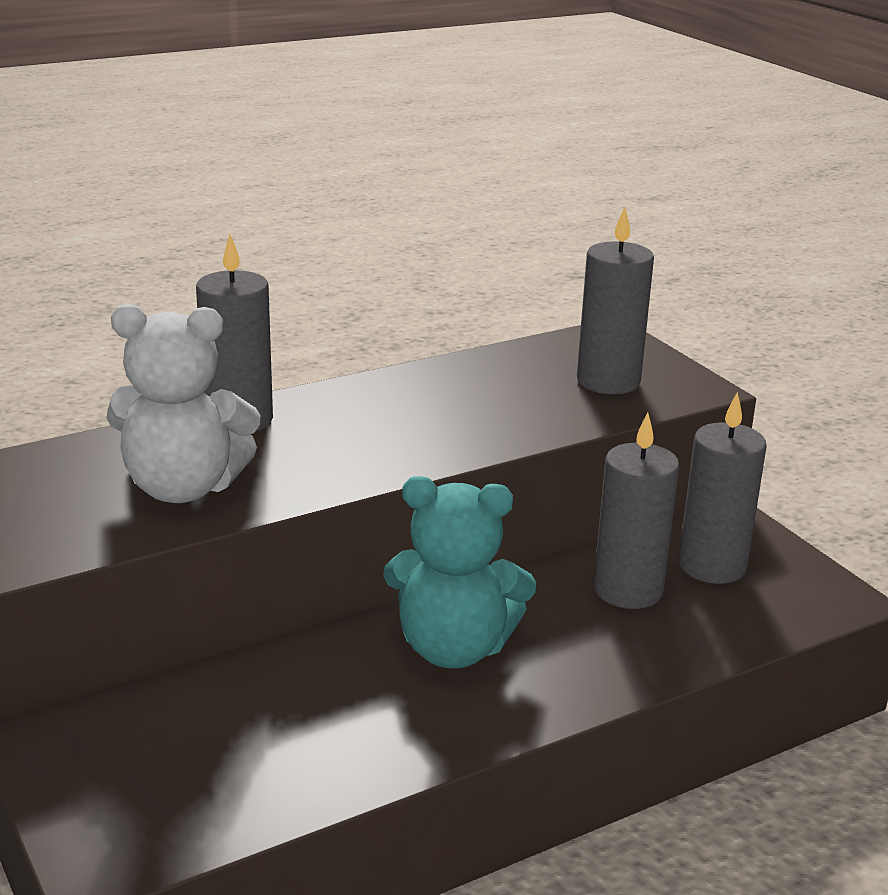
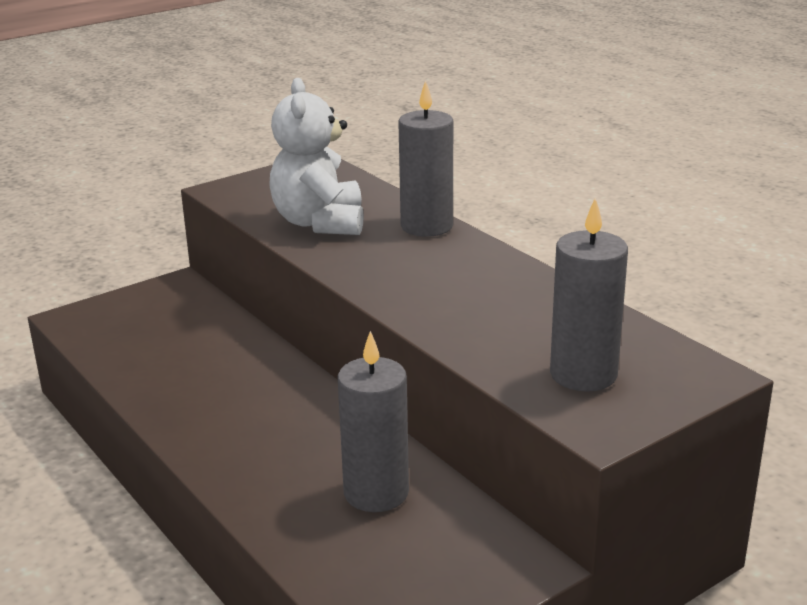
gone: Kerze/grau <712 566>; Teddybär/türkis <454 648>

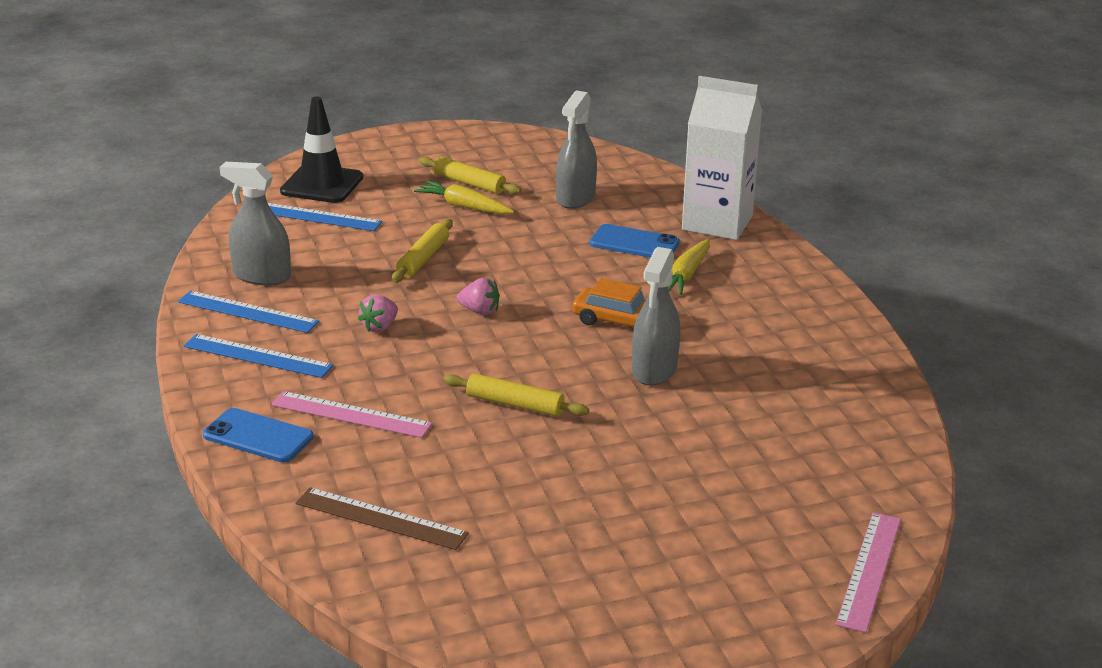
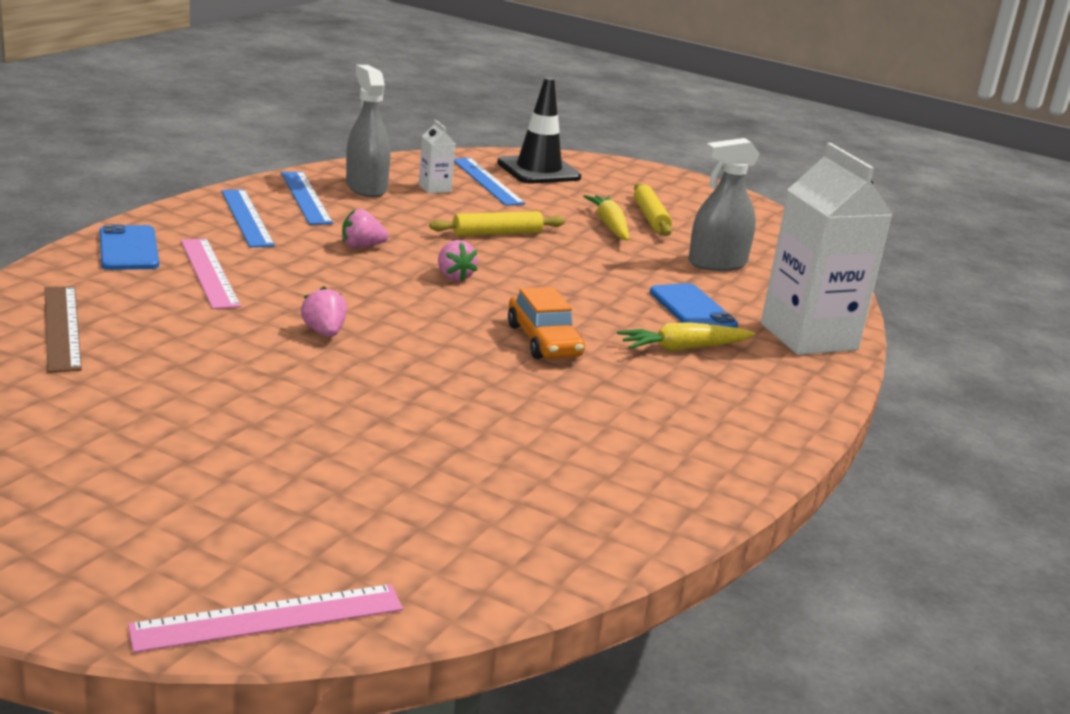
gone: Sprühflasche/grau <654 370>
new: Getränkekarton/weiß <434 188>
swapped: Nudelholz/gelb <515 404> to Erdbeere/rosa <324 332>

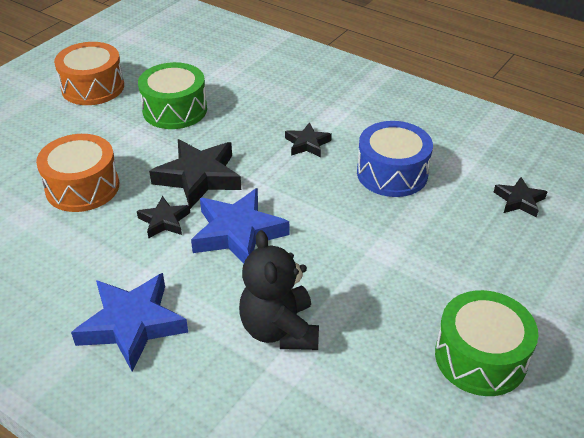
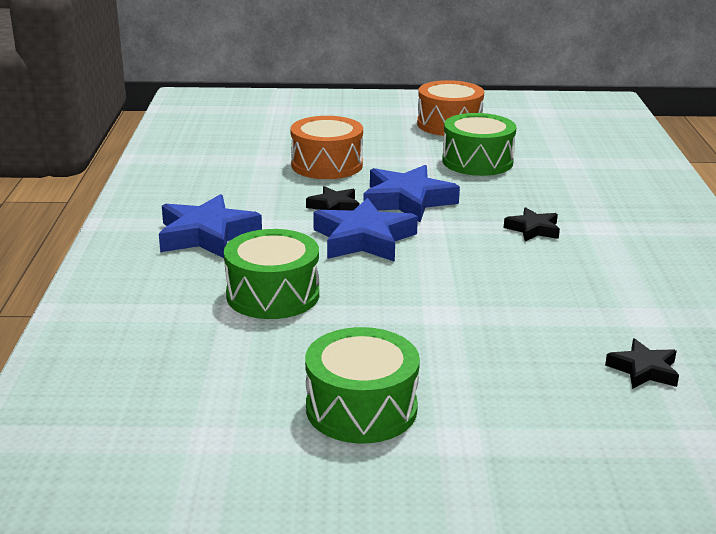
gone: Trommel/blau <392 173>
swapped: Teddybär/schwarz <279 330> to Trommel/grün <273 295>
repainted: Stern/schwarz <199 177> to Stern/blau <407 200>

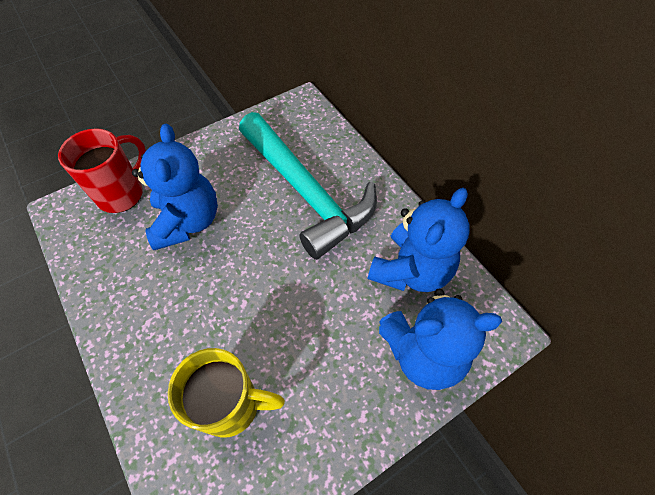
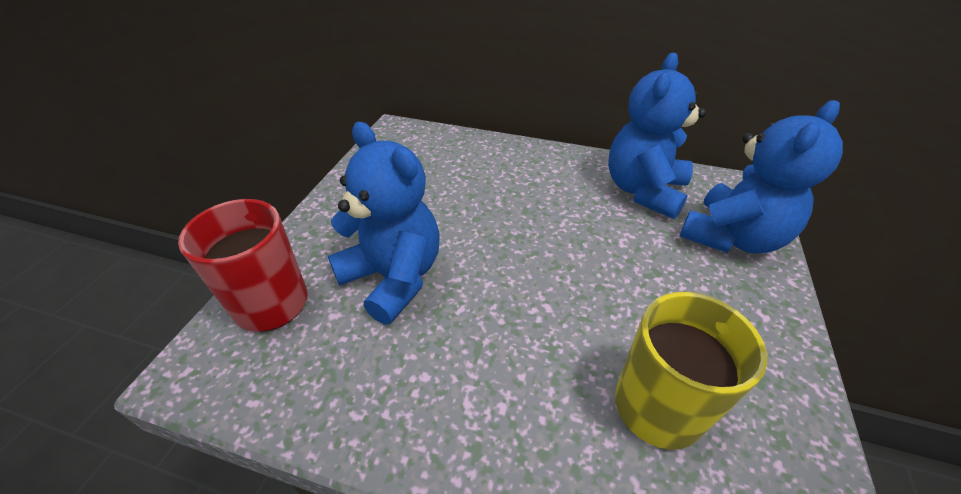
gone: Hammer/türkis <306 192>
rotated: Teddybär/blau <411 270> = <643 191> 150 degrees counterclockwise

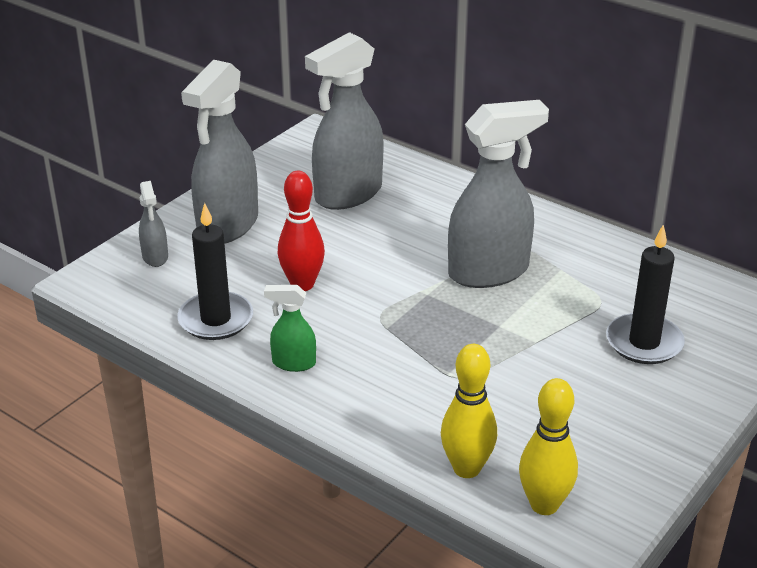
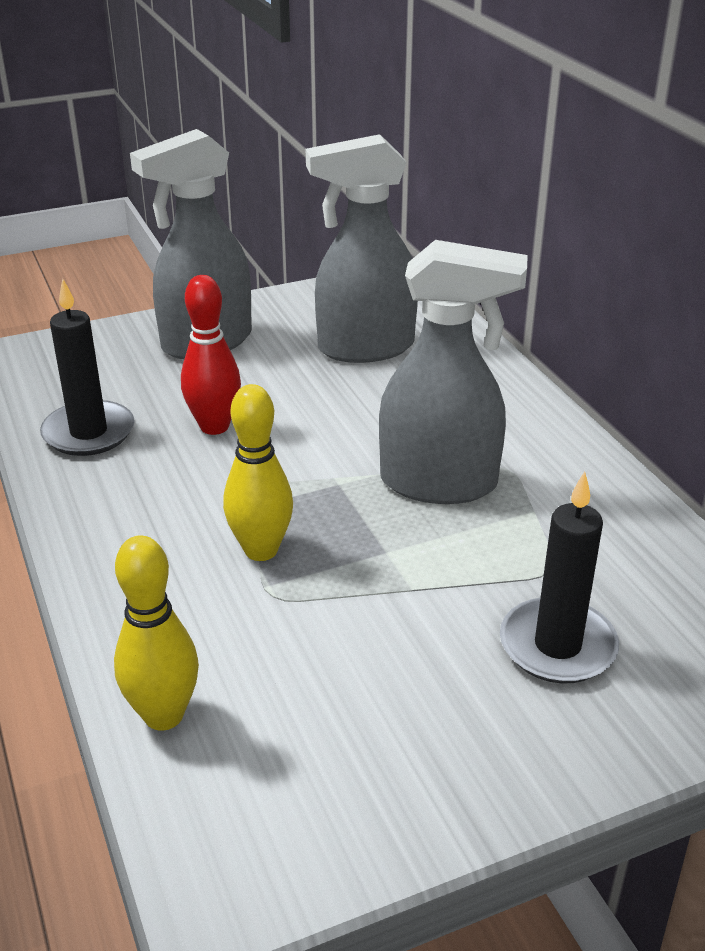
gone: Sprühflasche/grau <155 257>; Sprühflasche/grün <293 363>
shifted: Bowlingkegel/gelb <544 505> to <261 550>

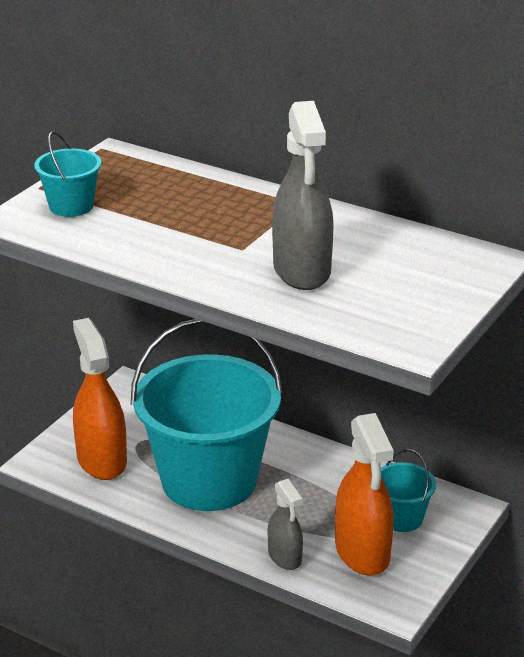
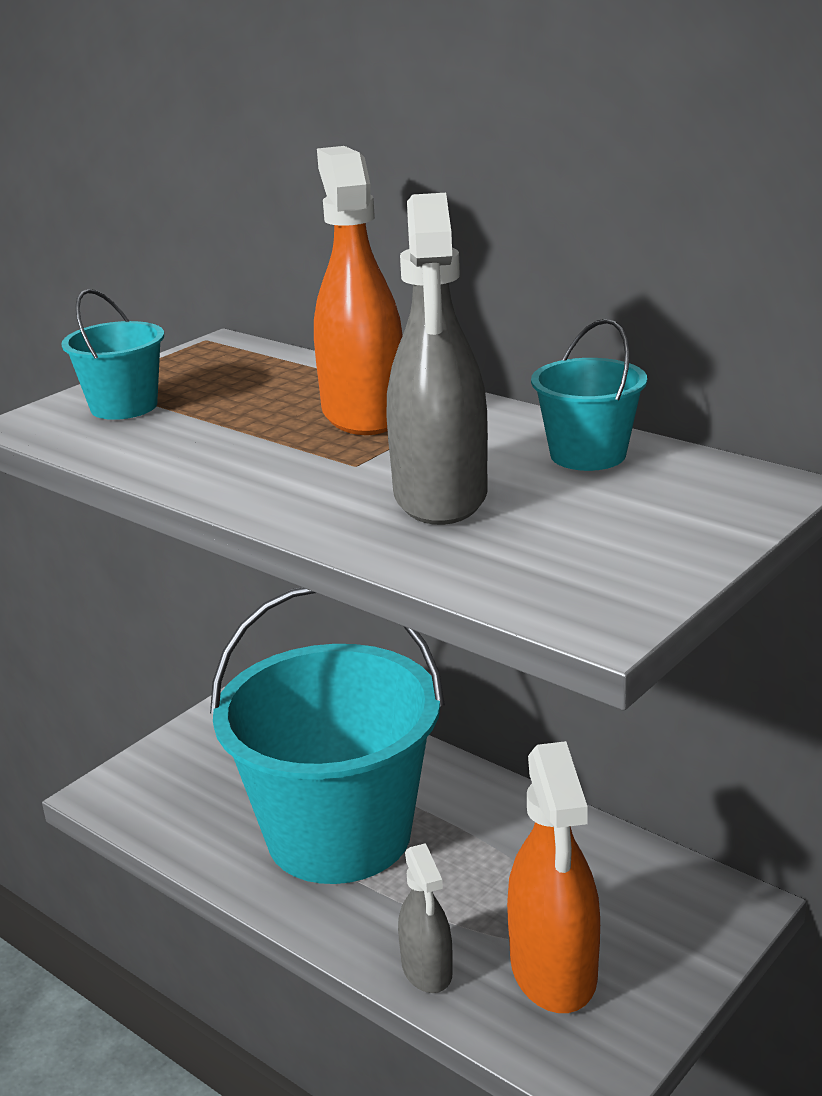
shifted: Sprühflasche/orange <101 460> to <363 413>; Eimer/türkis <401 518> to <588 455>

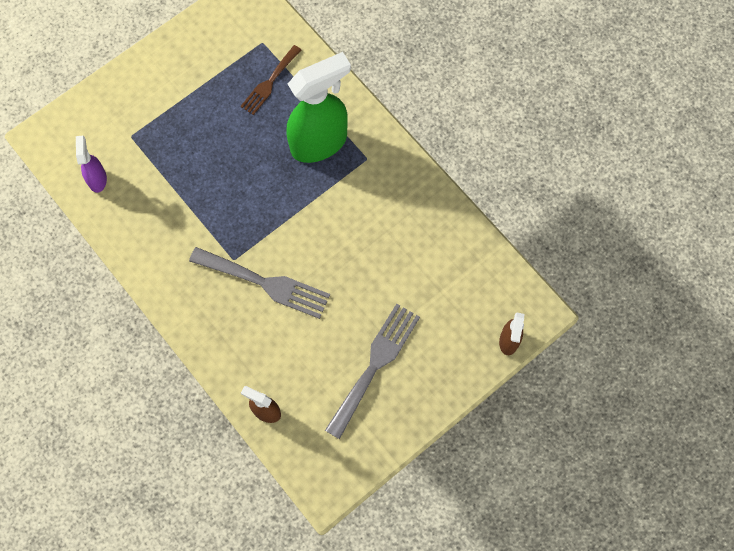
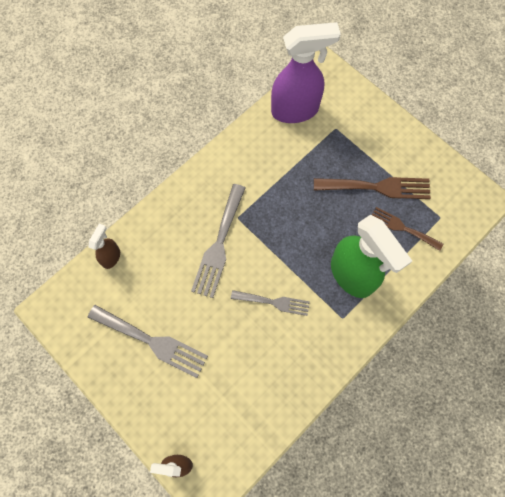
new: Gabel/braun <377 187>; Gabel/grau <274 302>
scaled: Sprühflasche/lila <97 179> = <295 110> x2.10

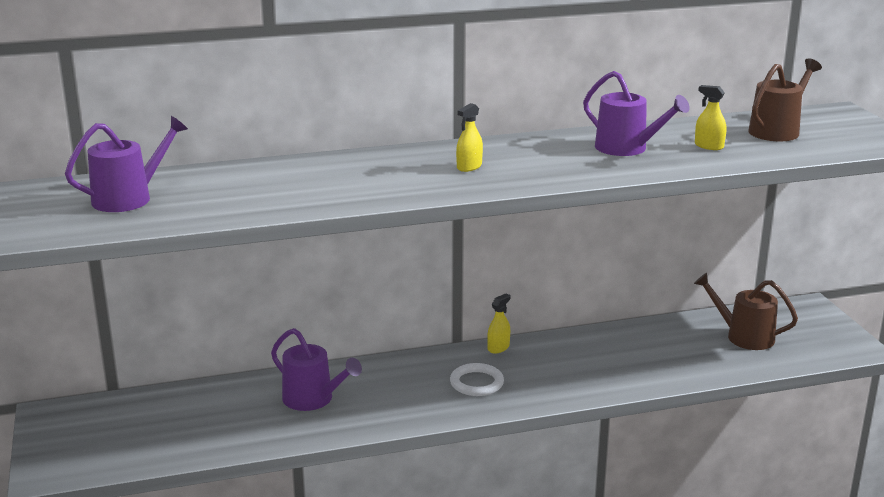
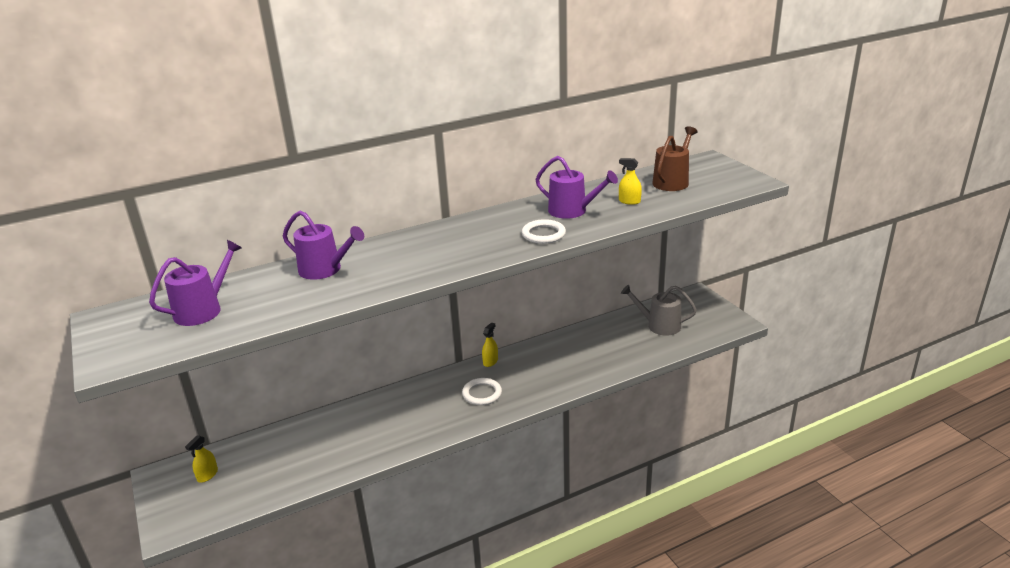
new: Ring/weiß <543 234>
shifted: Sprühflasche/gelb <469 167> to <207 475>; Gießkanne/lila <312 399> to <324 270>
repainted: Gießkanne/braun <744 336> to Gießkanne/grau <659 325>

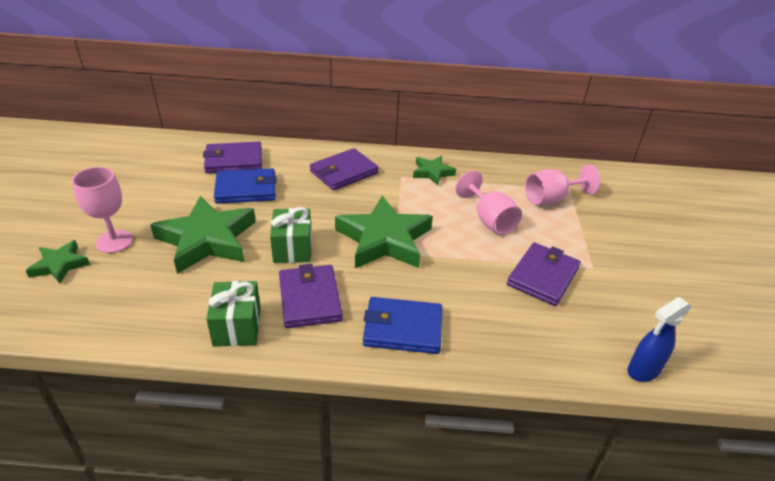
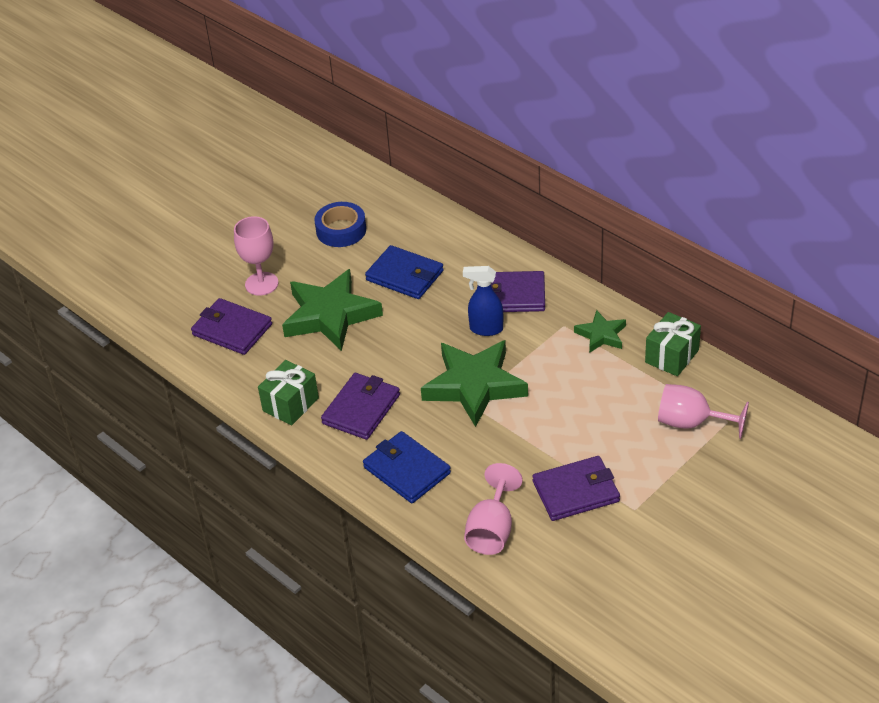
gone: Stern/grün <60 265>
new: Klebeband/blau <341 230>
shifted: Geldbörse/lila <233 161> to <232 329>; Kelch/rosa <489 220> to <492 530>; Geschenk/grün <292 248> to <672 356>; Sprühflasche/blau <643 371> to <485 329>

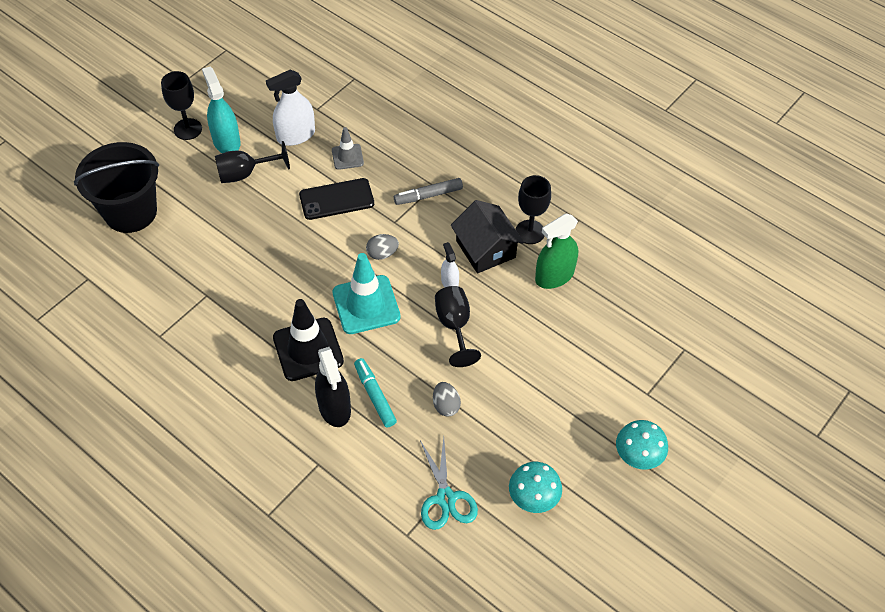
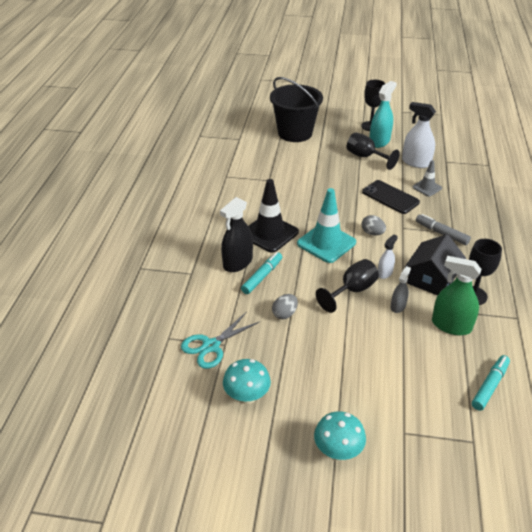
new: Sprühflasche/grau <398 306>; Filzstift/türkis <490 386>

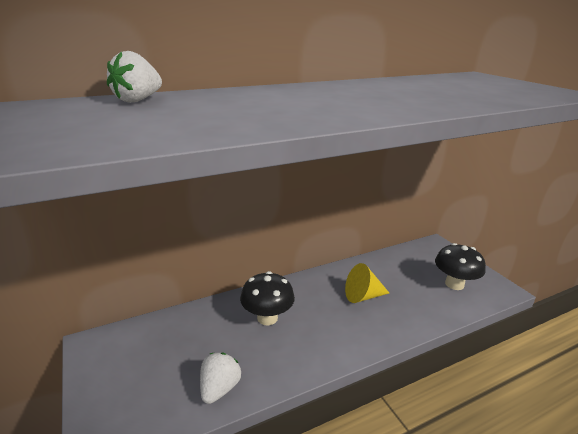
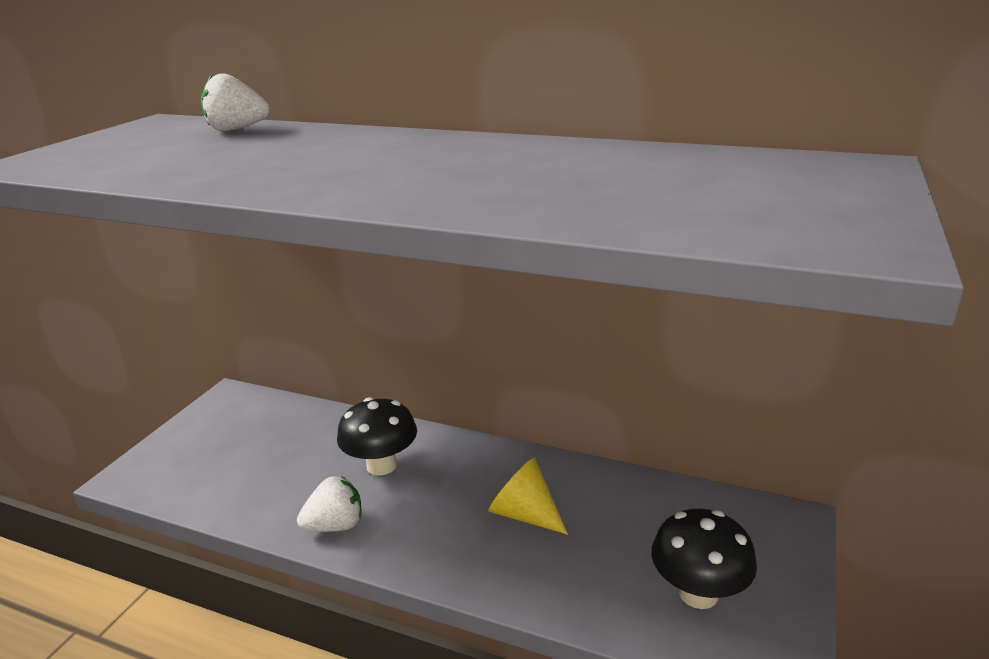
shifted: Erdbeere/weiß <219 388> to <335 525>

